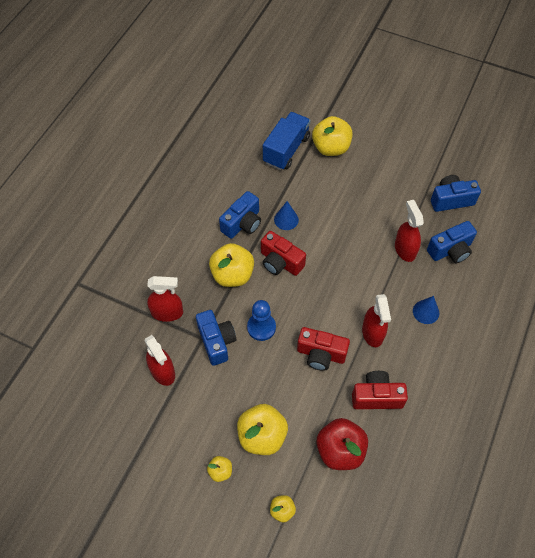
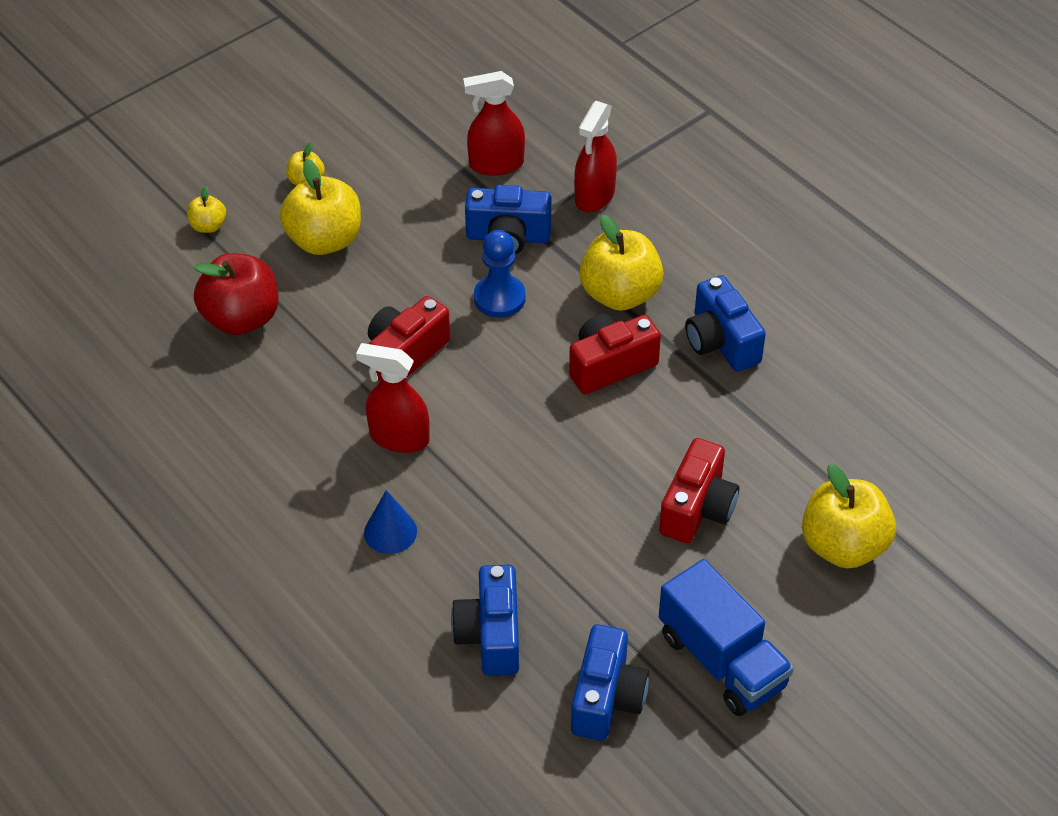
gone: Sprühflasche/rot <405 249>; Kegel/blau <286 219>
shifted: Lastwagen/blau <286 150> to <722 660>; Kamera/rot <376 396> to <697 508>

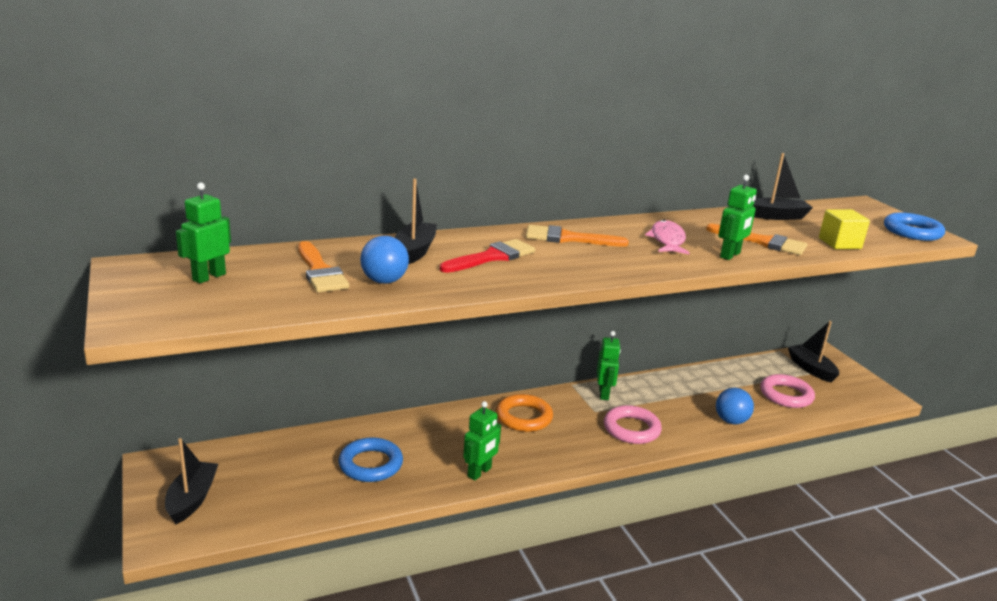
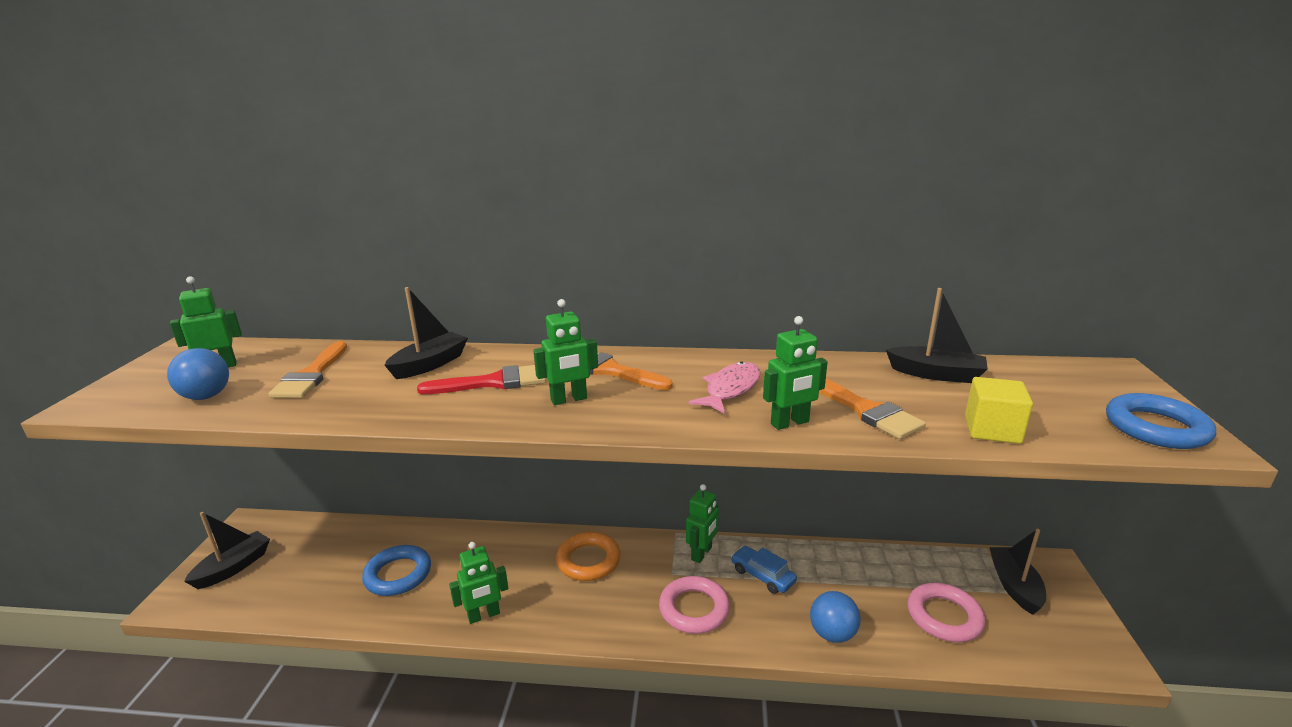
new: Roboter/grün <569 399>; Auto/blau <762 576>
shifted: Ball/blau <384 281> to <206 396>

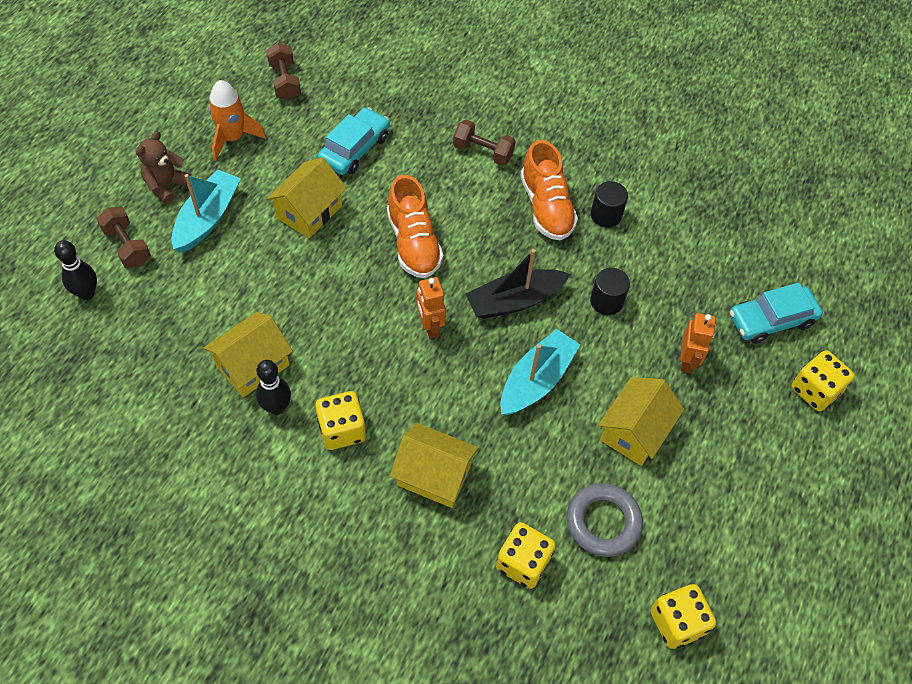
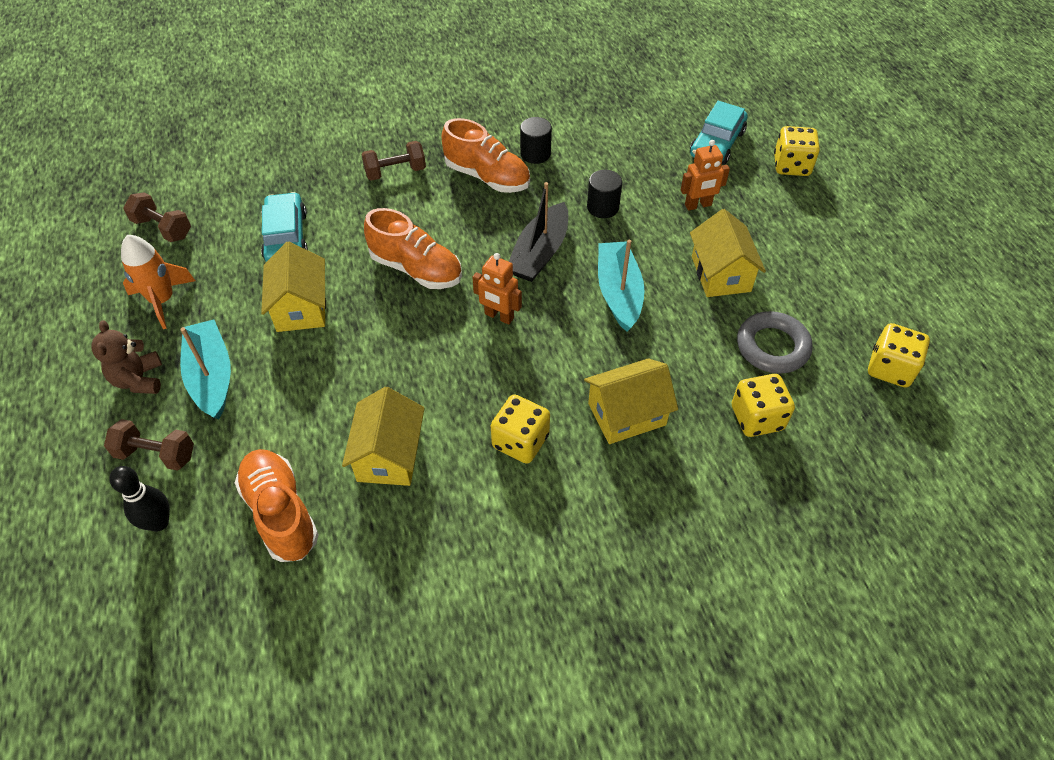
gone: Bowlingkegel/schwarz <276 407>
new: Schuh/orange <281 513>
rotated: Roboter/orange <687 360> = <698 205> 105 degrees clockwise

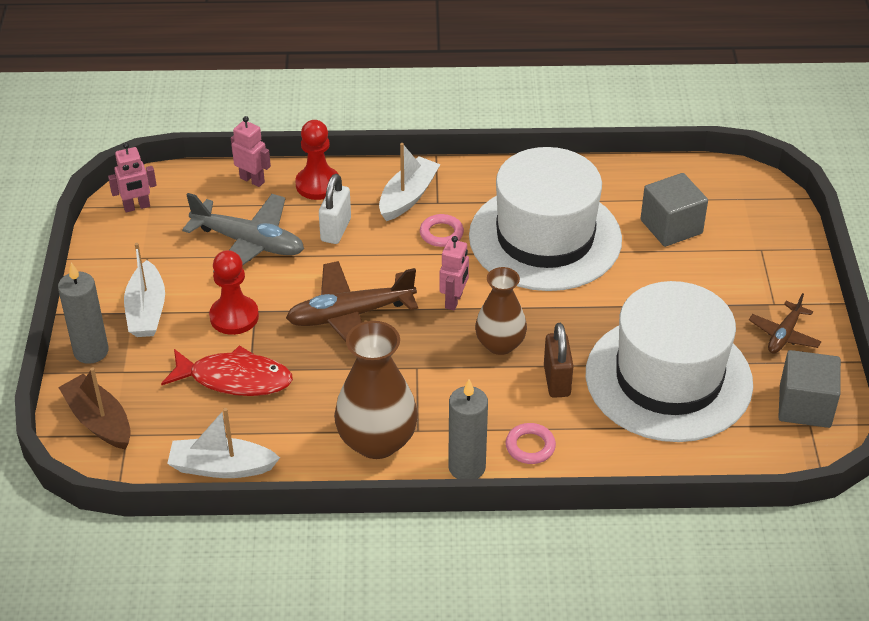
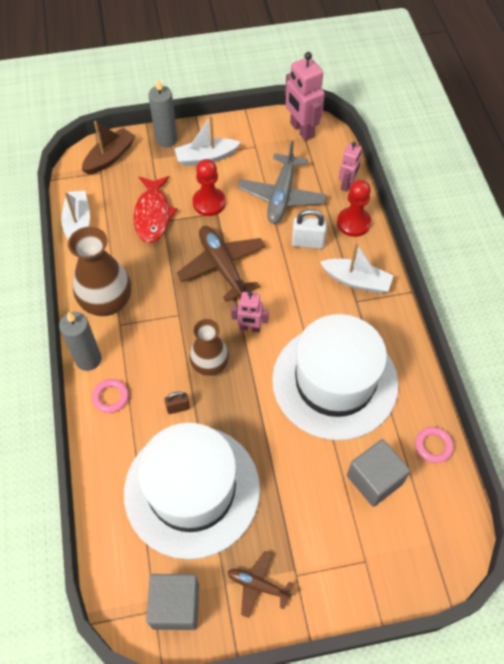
shifted: Ring/rosa <441 233> to <433 446>
scaled: Roboter/rosa <137 207> = <301 130> x1.68; Vorhängeschloss/braun <557 381> = <178 408> x0.61

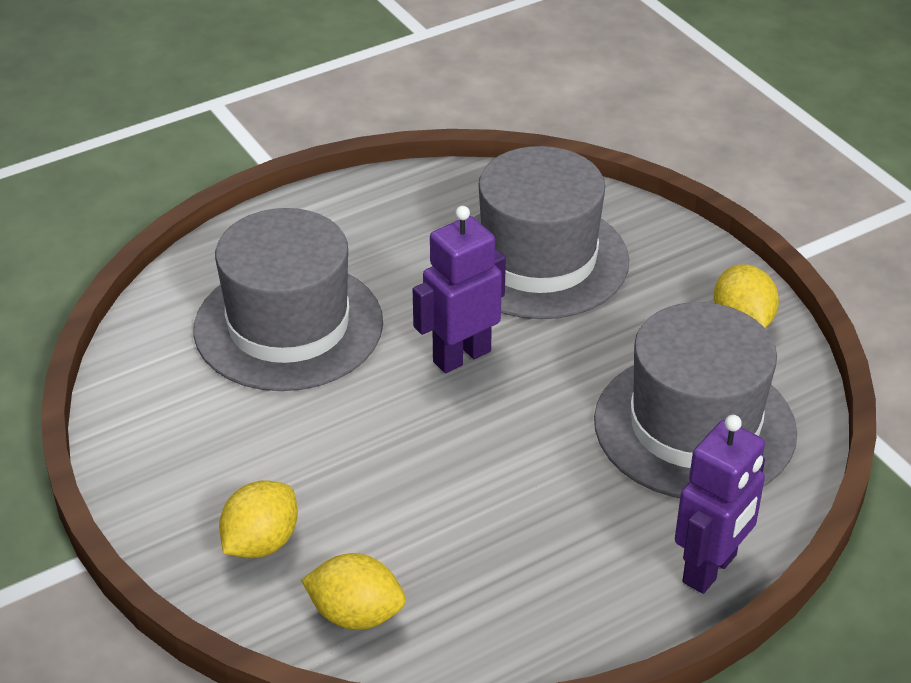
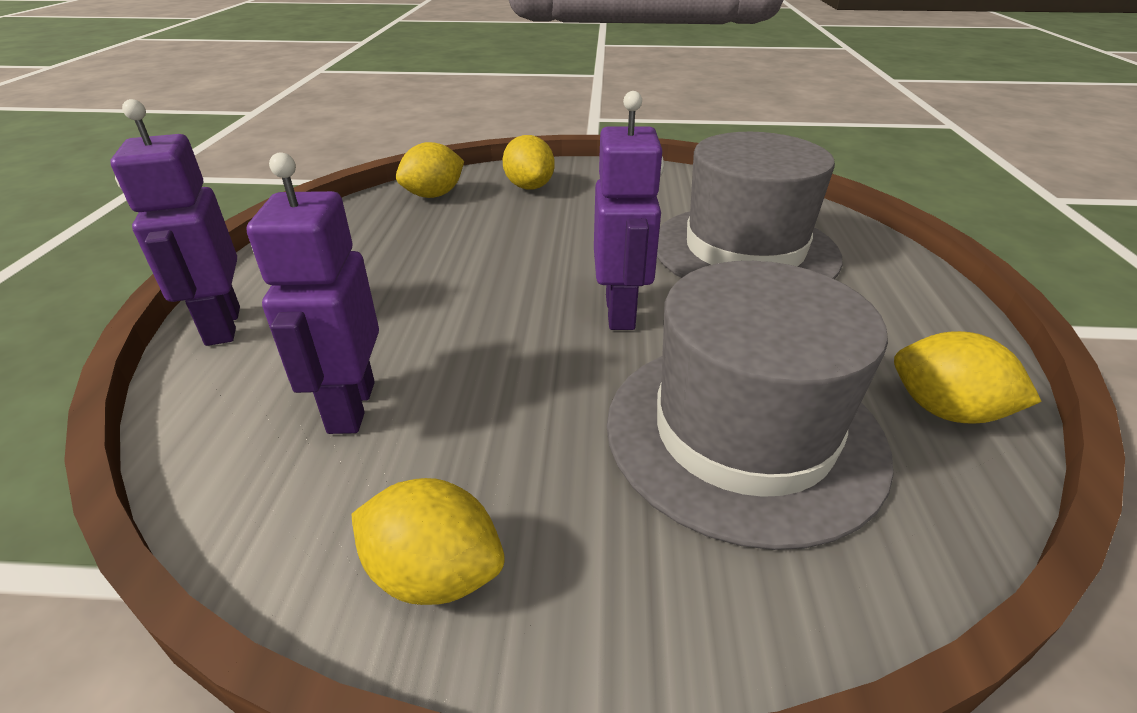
new: Zitrone/gelb <945 411>
swapped: Hut/grau <694 426> to Roboter/lila <350 407>

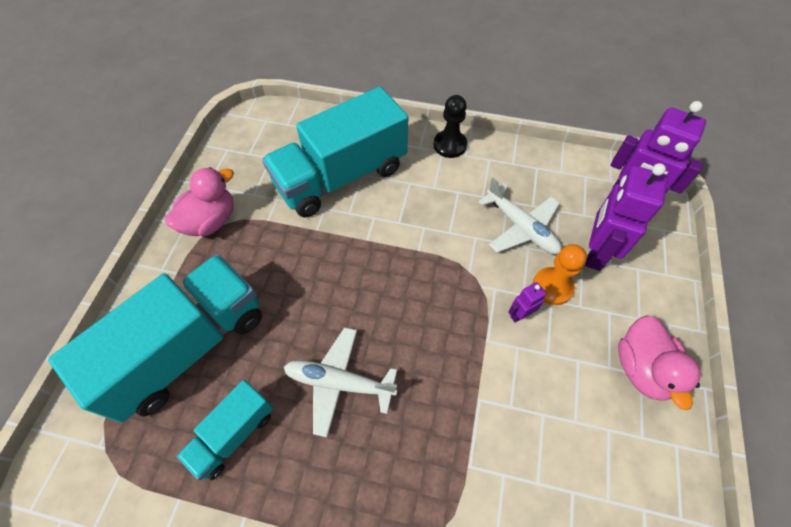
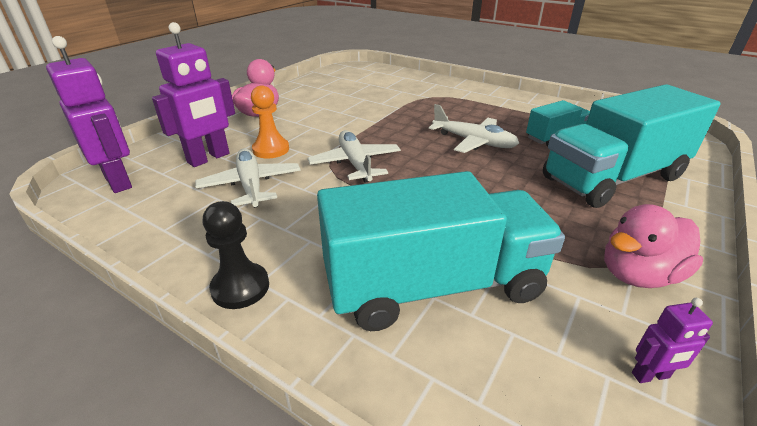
new: Flugzeug/weiß <355 163>
shifted: Roboter/lila <520 314> to <650 376>

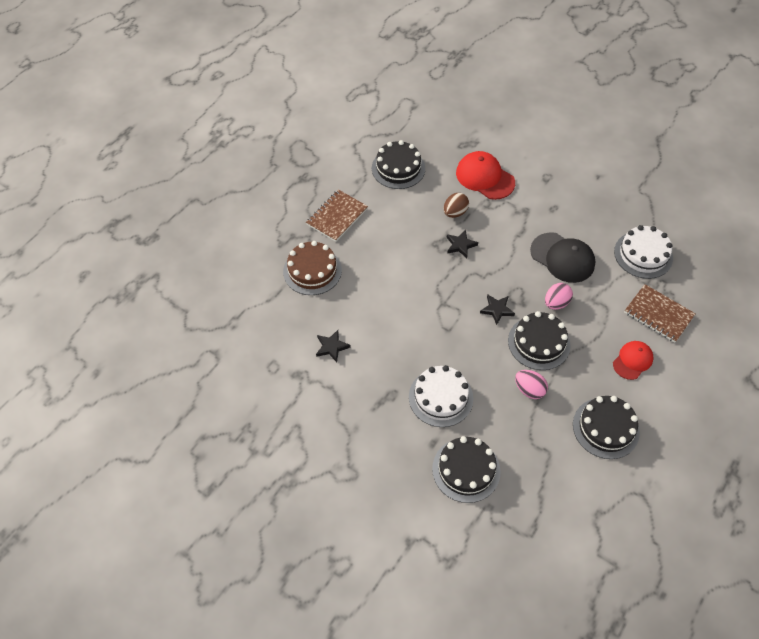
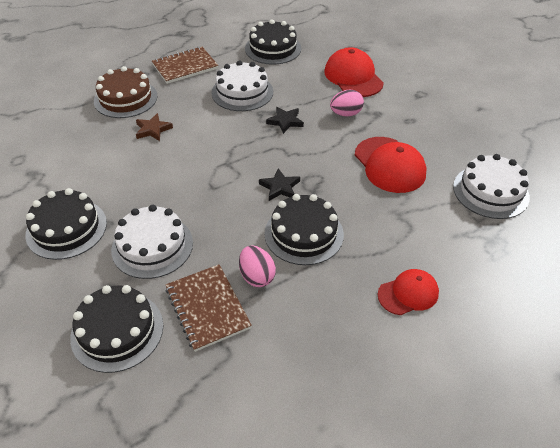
gone: Ei/braun <455 212>; Stern/schwarz <331 347>
new: Kuchen/weiß <242 92>; Stern/braun <153 130>
shifted: Ei/rosa <556 303> to <346 114>; Notizbuch/braun <658 314> to <207 308>; Kuchen/schwarz <605 428> to <66 228>
repainted: Kappe/schwarz <562 258> to Kappe/rot <389 165>

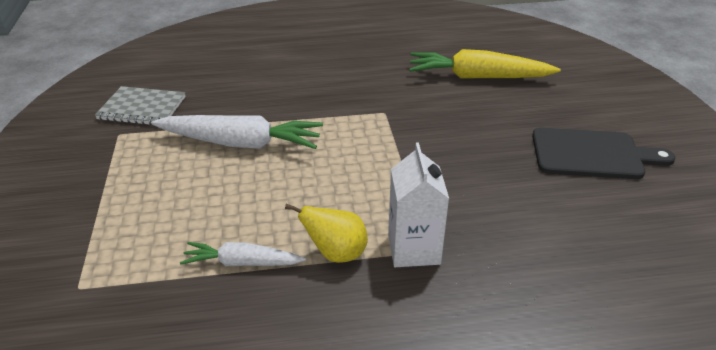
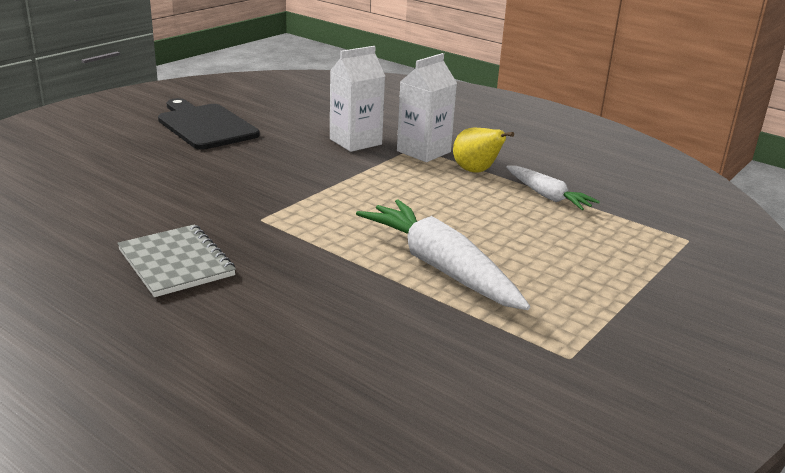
gone: Karotte/gelb <478 77>
new: Getränkekarton/weiß <355 142>
shifted: Notizbuch/grau <142 108> to <176 263>

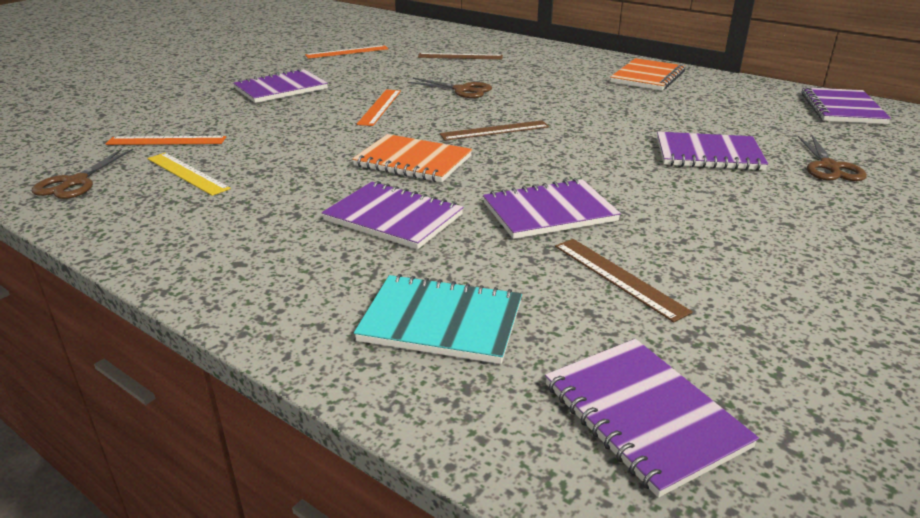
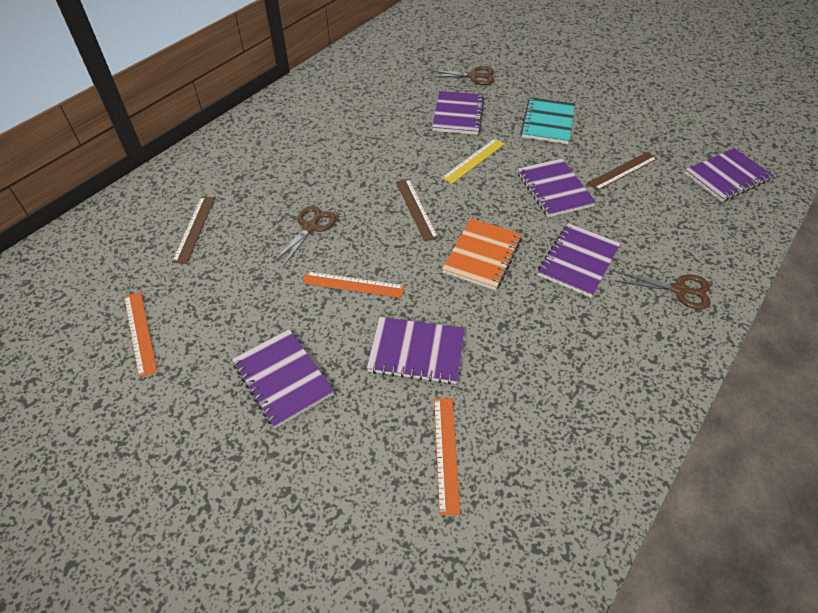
gone: Notizbuch/orange <647 77>
shifted: Notizbuch/lila <842 109> to <416 352>; Schere/braun <75 182> to <679 290>; Lineal/gelb <187 173> to <474 160>; Notizbuch/türkis <441 322> to <547 122>

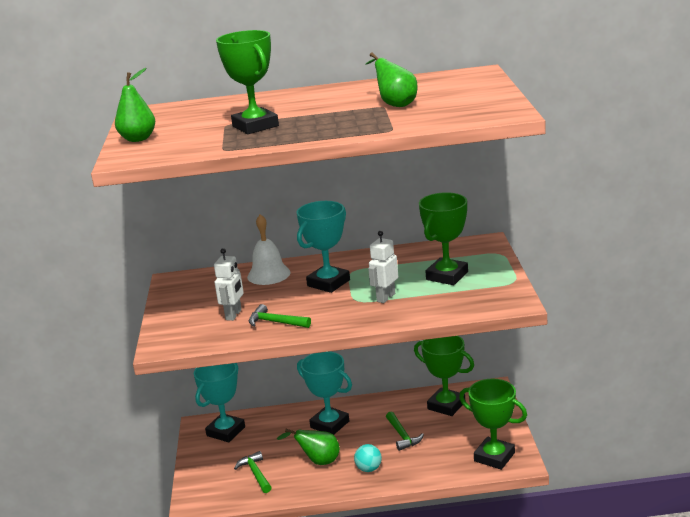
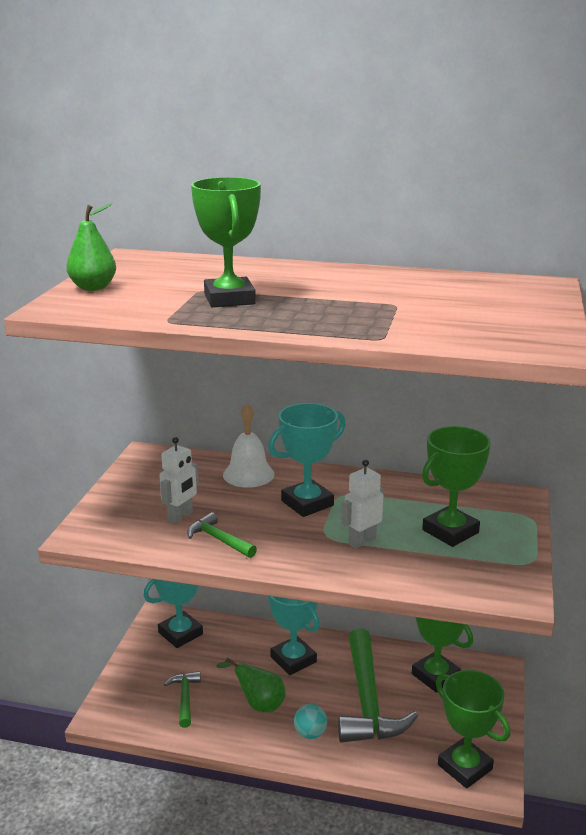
gone: Birne/grün <395 104>
scaled: Hammer/grün <402 436> = <368 701> x2.10

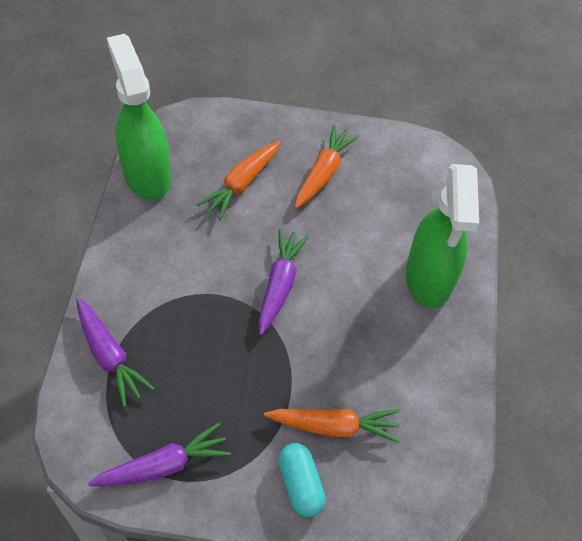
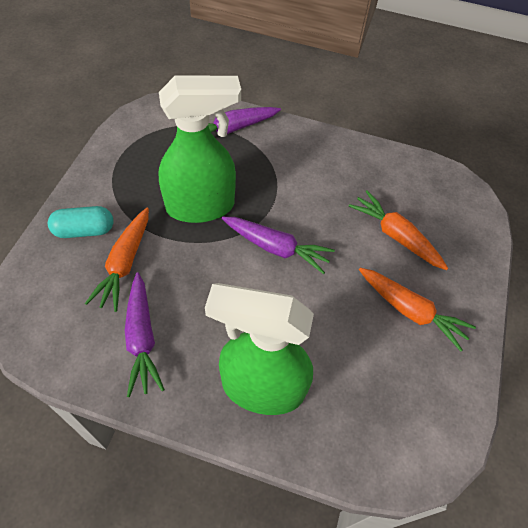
shifted: Sprühflasche/grün <147 174> to <201 206>; Karotte/lila <163 465> to <142 338>

